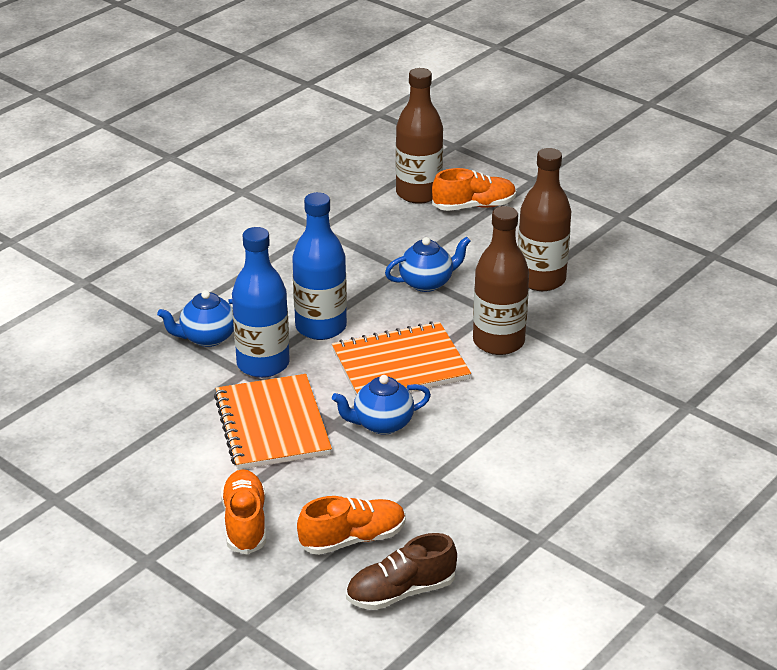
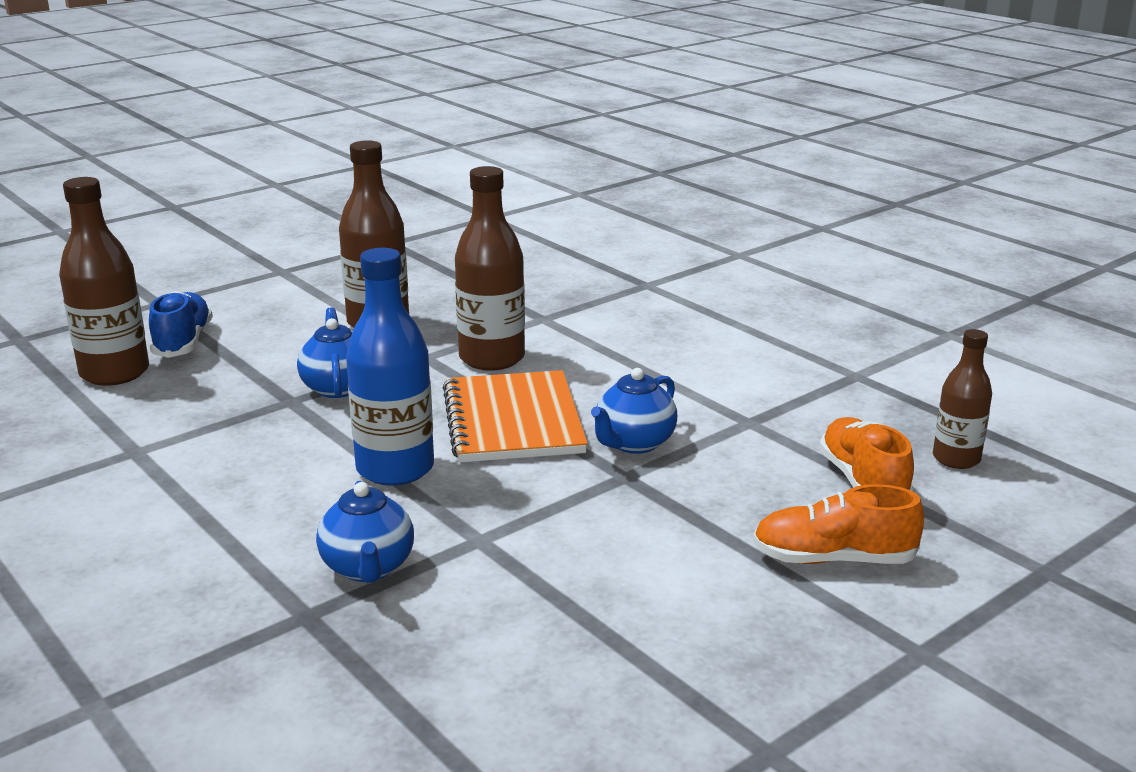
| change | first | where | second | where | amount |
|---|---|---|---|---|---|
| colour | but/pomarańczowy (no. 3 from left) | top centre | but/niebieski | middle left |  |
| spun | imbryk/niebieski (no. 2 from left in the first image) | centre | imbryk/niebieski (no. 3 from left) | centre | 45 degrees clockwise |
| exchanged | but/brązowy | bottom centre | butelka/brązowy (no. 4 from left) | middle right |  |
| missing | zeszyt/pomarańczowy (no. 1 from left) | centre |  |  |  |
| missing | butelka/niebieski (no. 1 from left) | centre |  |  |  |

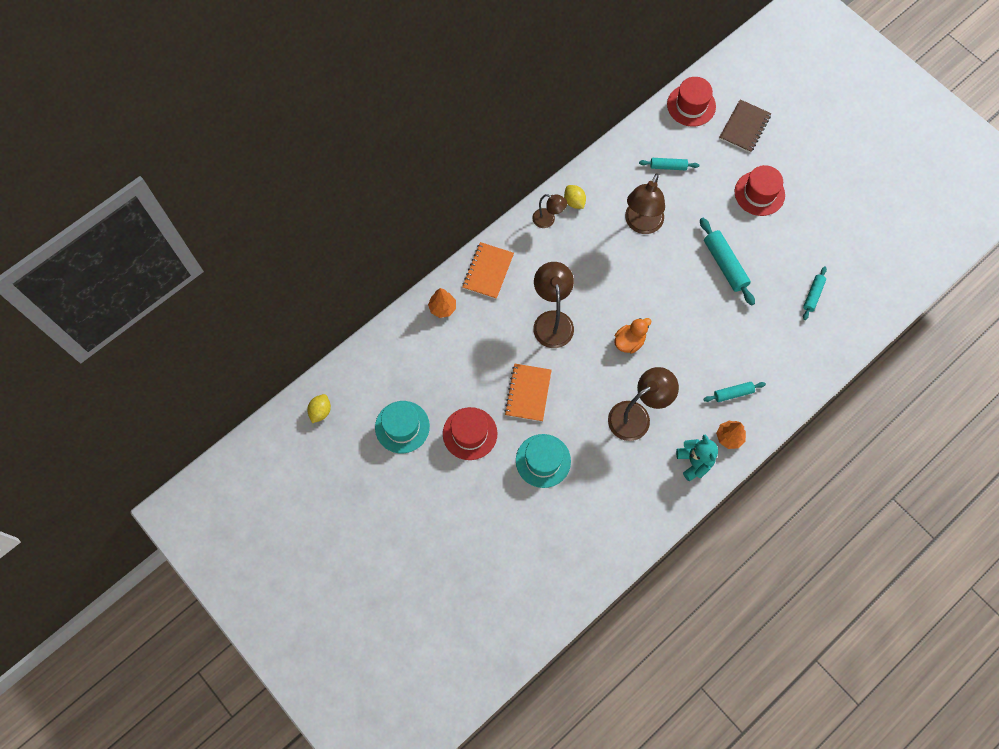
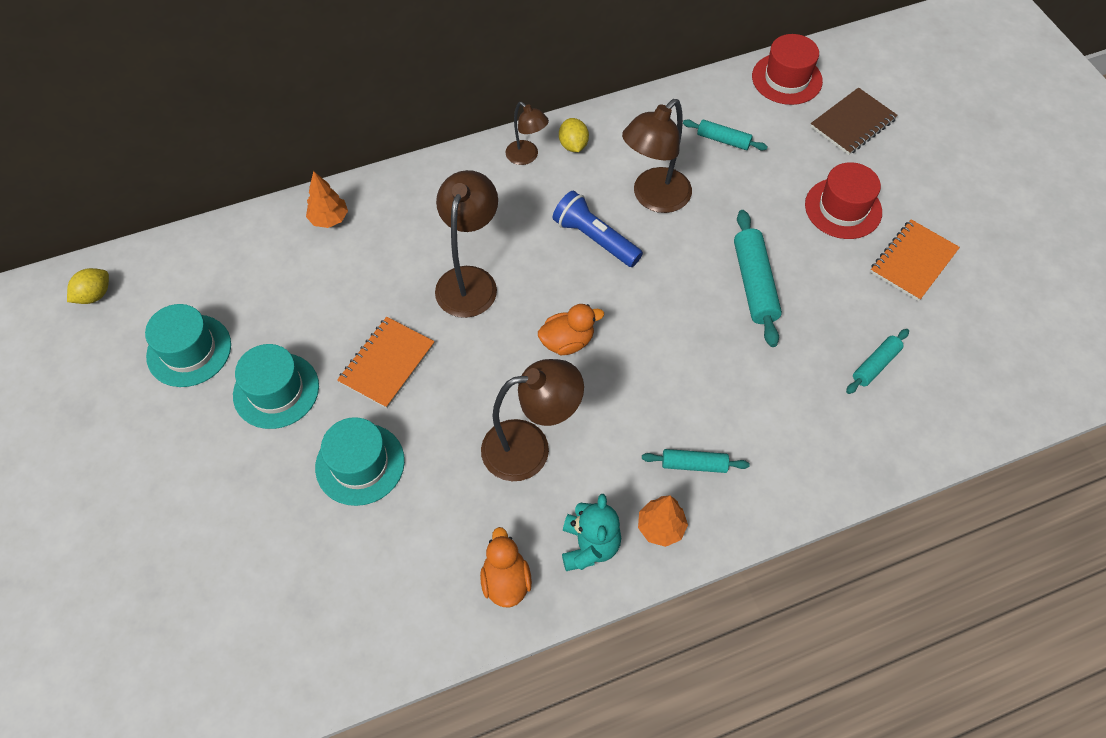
| change | first | where | second | where | amount |
|---|---|---|---|---|---|
| colour | kapelusz/czerwony (no. 1 from left) | centre | kapelusz/turkusowy (no. 2 from left) | middle left |  |
| appeared |  |  | kaczka/pomarańczowy (no. 1 from left) | bottom centre |  |
| appeared |  |  | latarka/niebieski | top centre |  |
| relocated | zeszyt/pomarańczowy (no. 1 from left in the first image) | centre | zeszyt/pomarańczowy (no. 2 from left) | middle right |  |

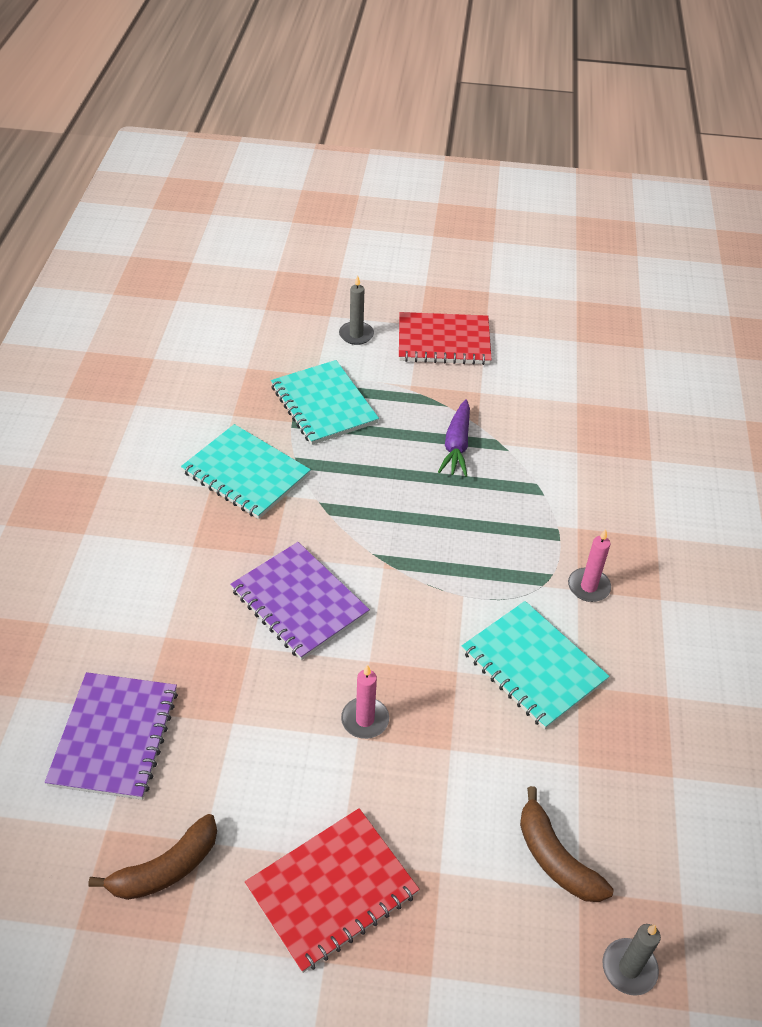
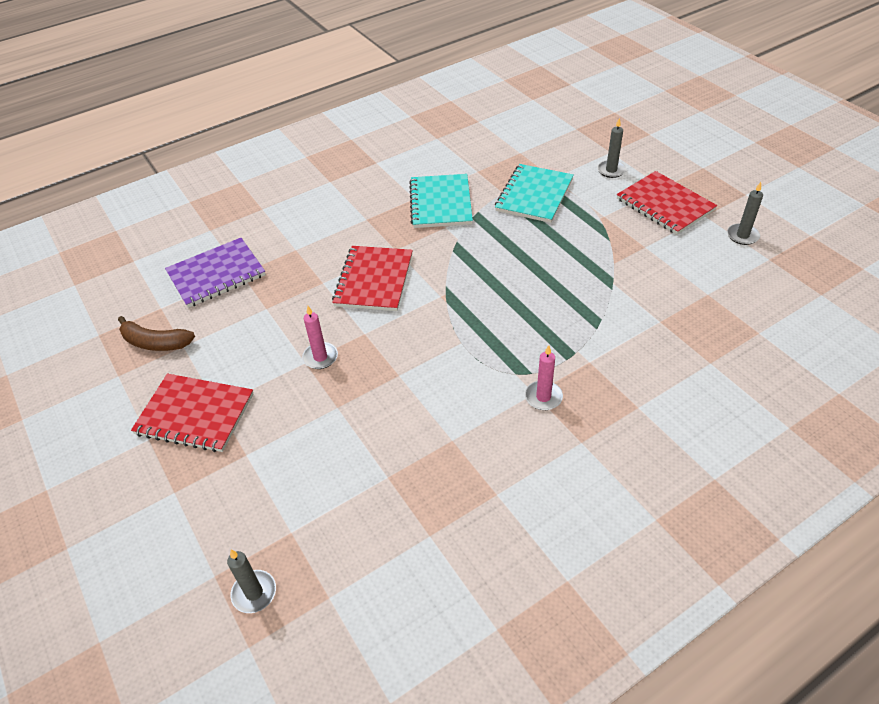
| change | first | where | second | where | amount |
|---|---|---|---|---|---|
| colour | zeszyt/fioletowy (no. 2 from left) | centre | zeszyt/czerwony (no. 2 from left) | centre |  |
| appeared |  |  | świeca/szary (no. 3 from left) | top right |  |
| missing | marchewka/fioletowy | centre |  |  |  |
| missing | zeszyt/turkusowy (no. 3 from left) | middle right |  |  |  |
| missing | banan/brązowy (no. 2 from left) | bottom right |  |  |  |

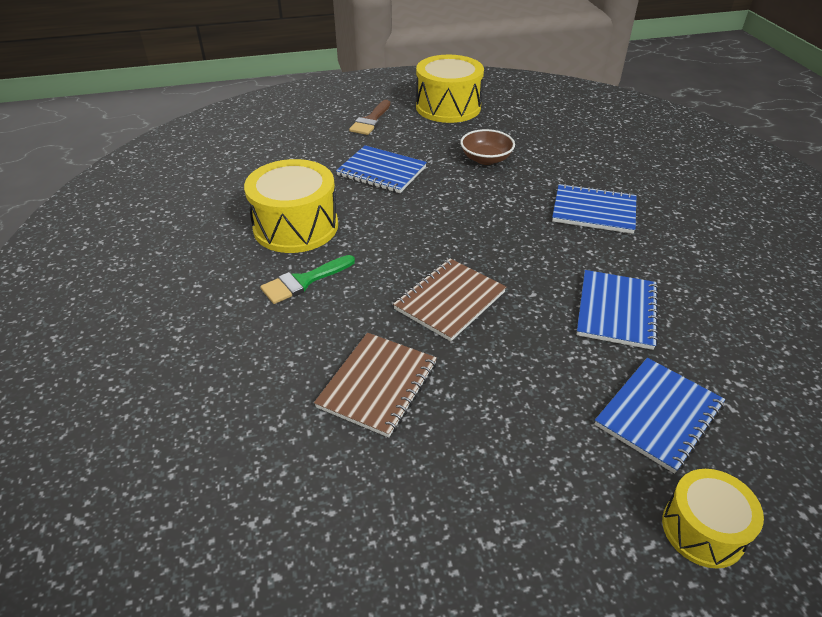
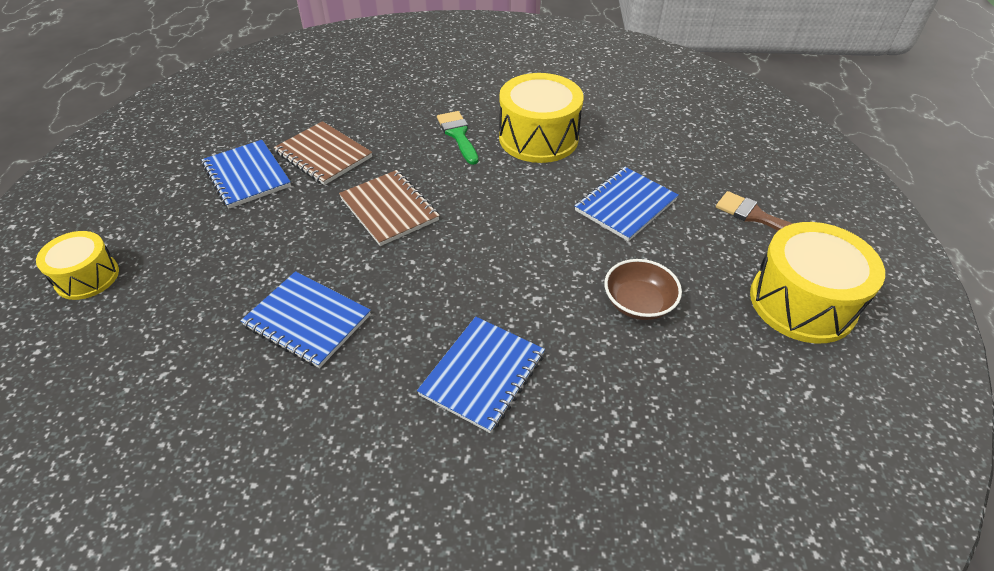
| change | first | where | second | where | amount |
|---|---|---|---|---|---|
| relocated | zeszyt/niebieski (no. 4 from left in the first image) | bottom right | zeszyt/niebieski (no. 1 from left) | top left |  |

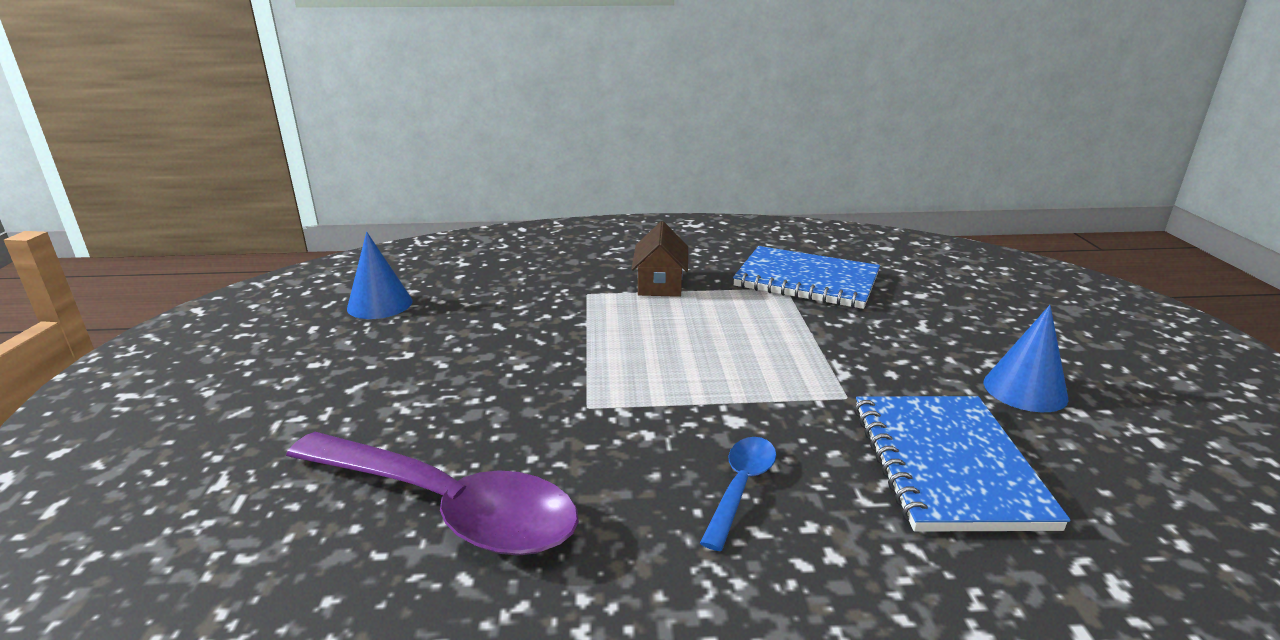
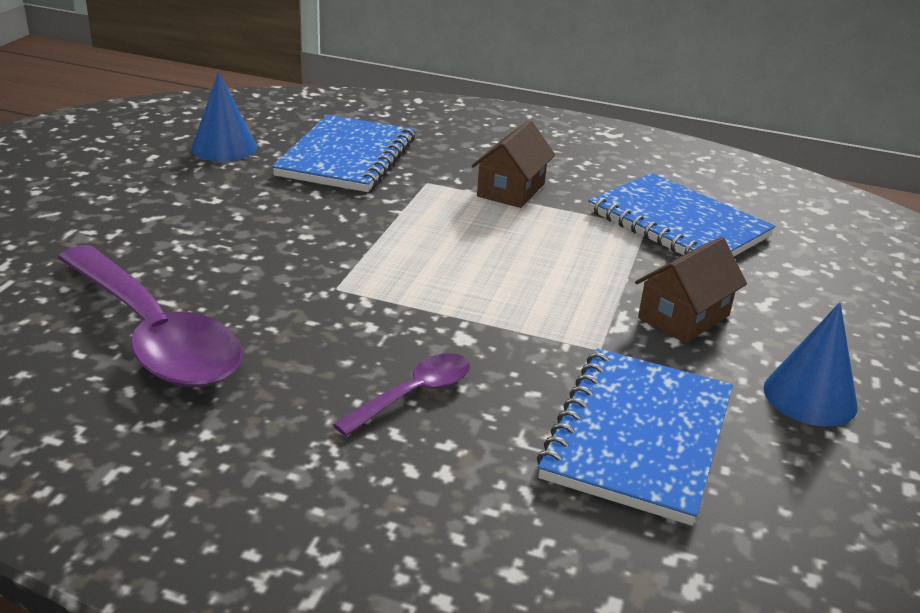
| change | first | where | second | where | amount |
|---|---|---|---|---|---|
| appeared |  |  | zeszyt/niebieski (no. 1 from left) | top centre |  |
| colour | łyżka/niebieski | bottom centre | łyżka/fioletowy (no. 2 from left) | centre |  |
| appeared |  |  | domek/brązowy (no. 2 from left) | middle right |  |

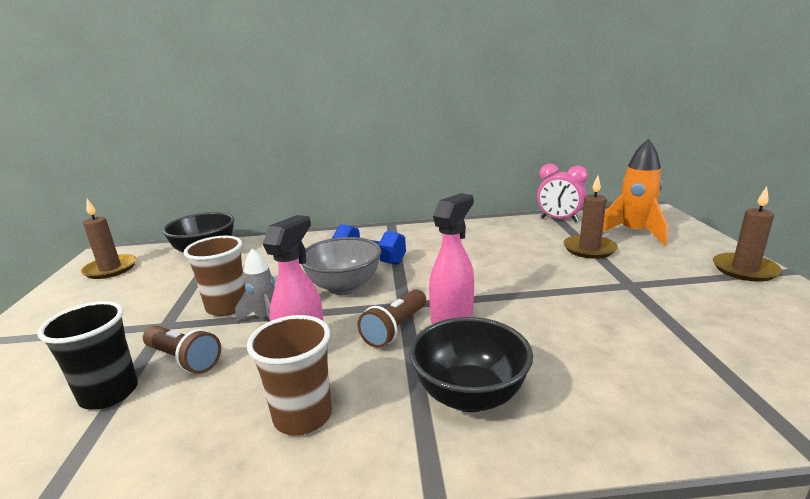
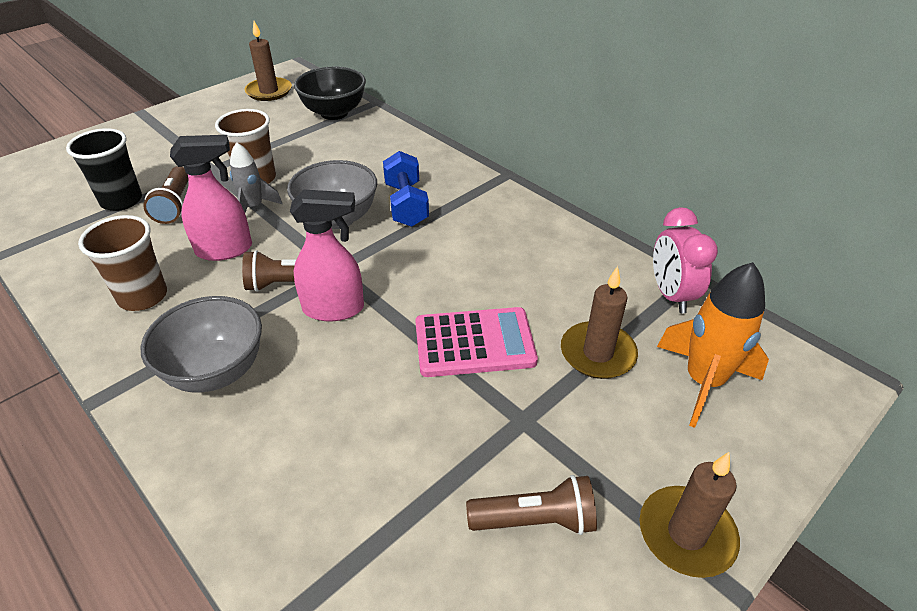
| change | first | where | second | where | amount |
|---|---|---|---|---|---|
| colour | miska/czarny (no. 2 from left) | bottom centre | miska/szary (no. 1 from left) | middle left |  |
| appeared |  |  | kalkulator/różowy | centre |  |
| appeared |  |  | latarka/brązowy (no. 3 from left) | bottom centre |  |

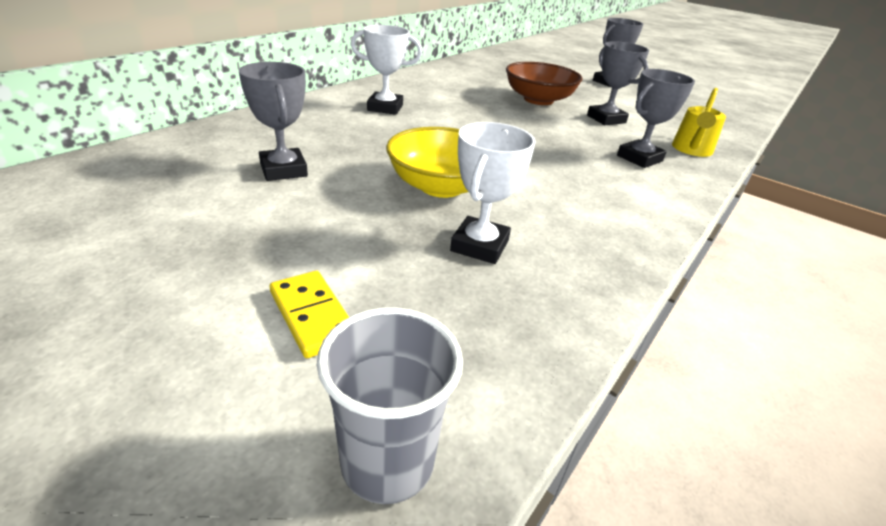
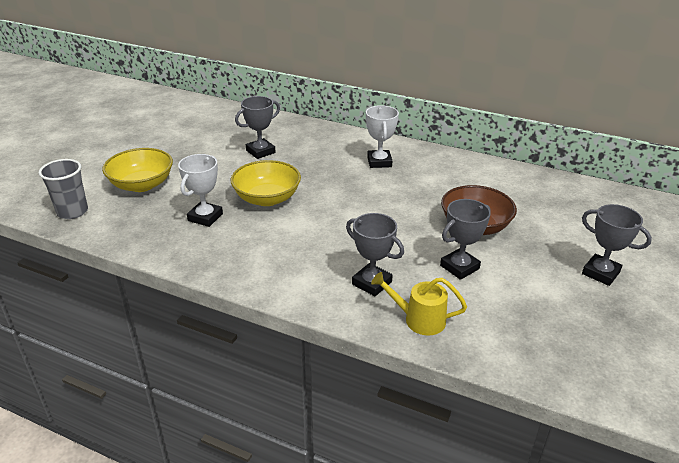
| change | first | where | second | where | amount |
|---|---|---|---|---|---|
| exchanged | kostka domina/żółty | centre | miska/żółty (no. 1 from left) | middle left |  |
| spun | puchar/biały (no. 2 from left in the first image) | centre | puchar/biały (no. 1 from left) | middle left | 75 degrees counterclockwise |

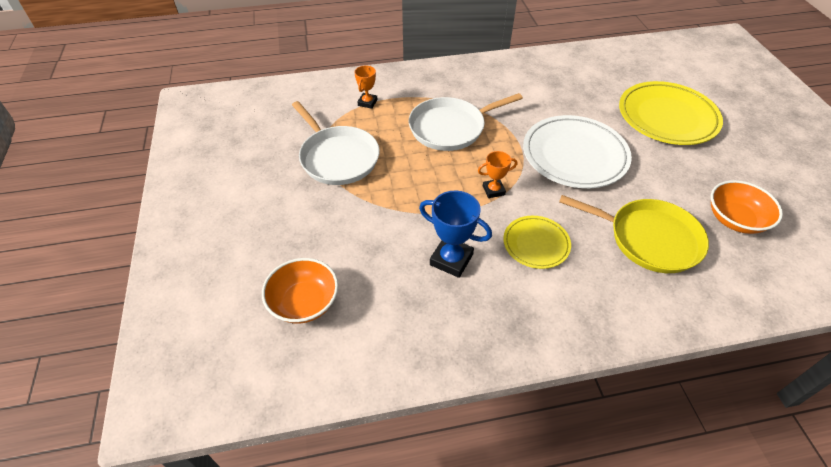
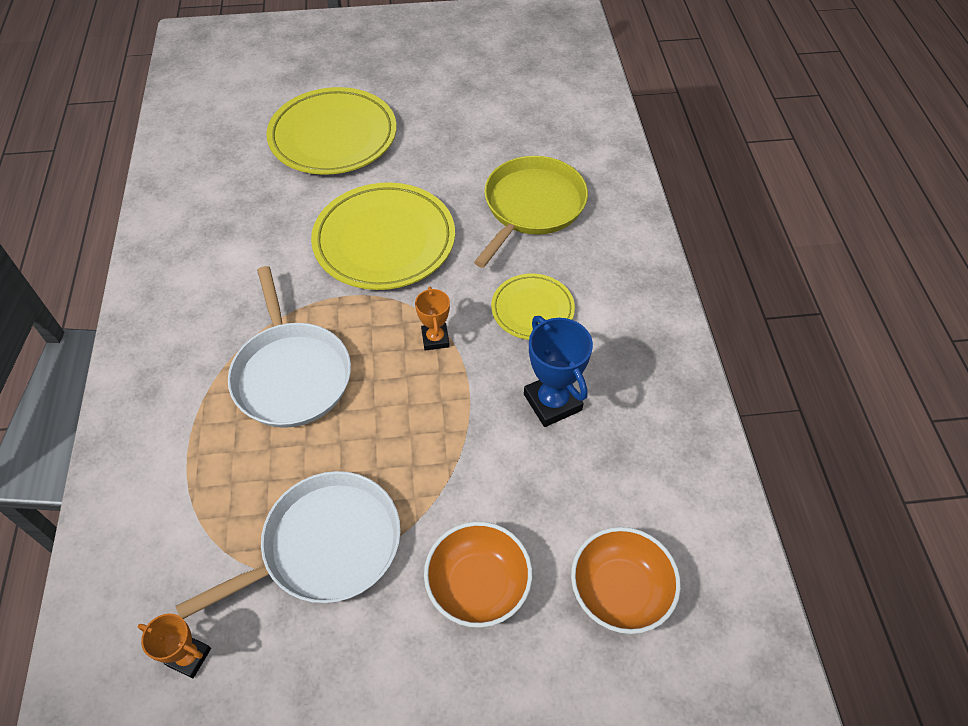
| change | first | where | second | where | amount |
|---|---|---|---|---|---|
| relocated | puchar/pomarańczowy (no. 1 from left) | top centre |  | bottom left |  |
| colour | talerz/biały | top right | talerz/żółty (no. 2 from left) | top centre |  |
| relocated | miska/pomarańczowy (no. 2 from left in the first image) | middle right | miska/pomarańczowy (no. 1 from left) | bottom centre |  |
| spun | puchar/niebieski | centre |  | centre | 60 degrees counterclockwise |

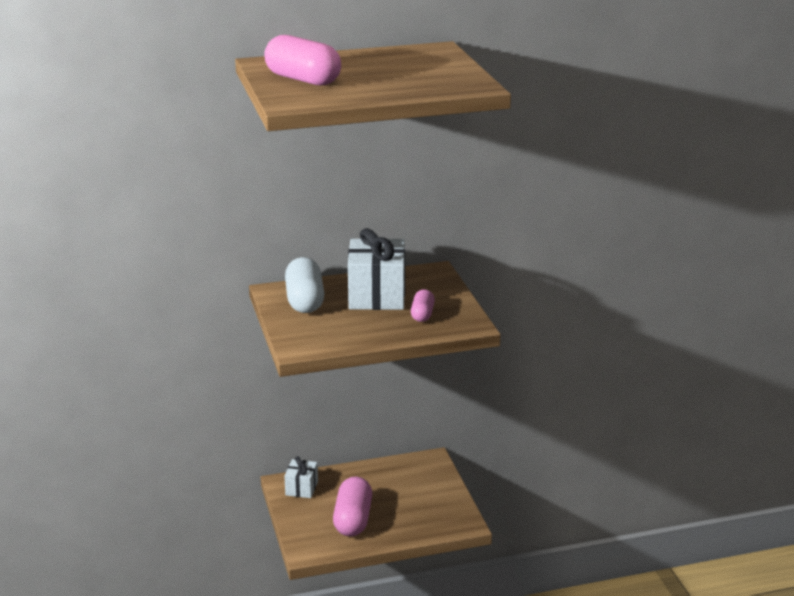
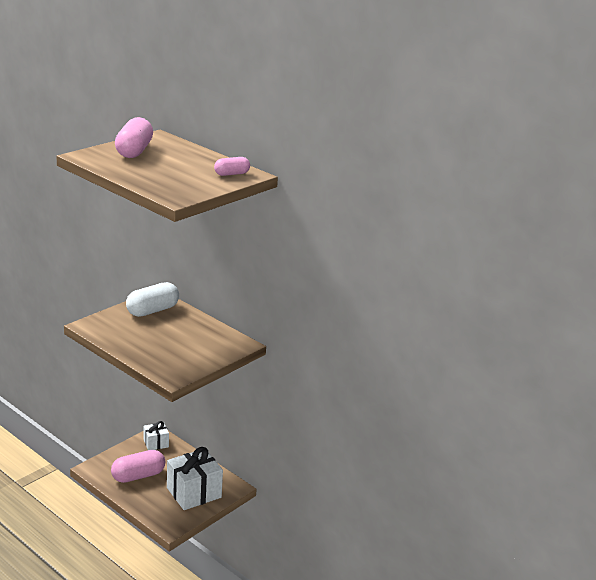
| change | first | where | second | where | amount |
|---|---|---|---|---|---|
| relocated | prezent/biały (no. 2 from left) | centre |  | bottom left |  |
| relocated | kapsułka/różowy (no. 3 from left) | centre |  | top centre |  |

